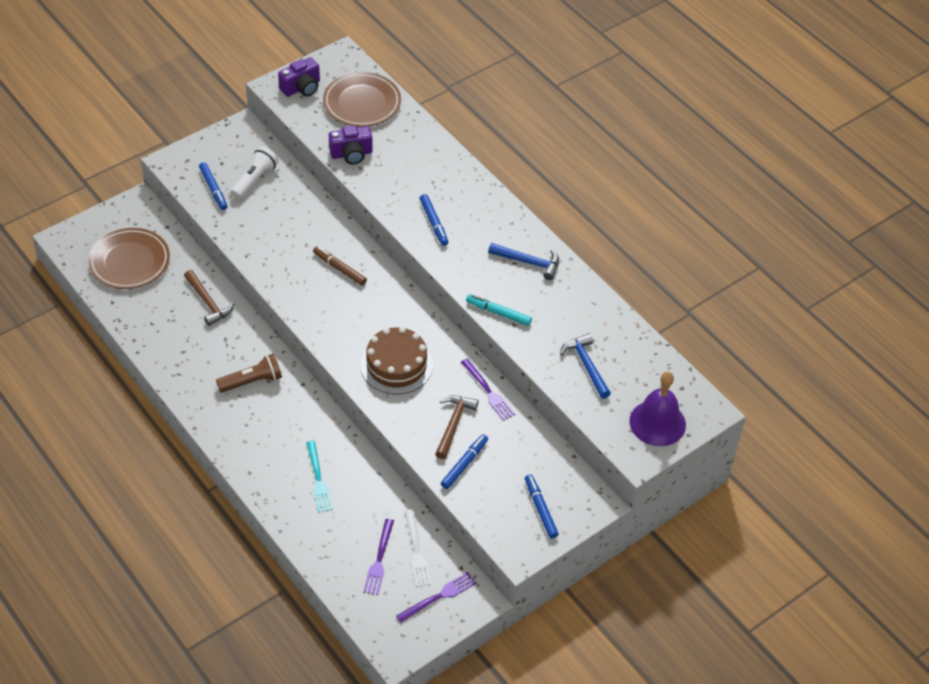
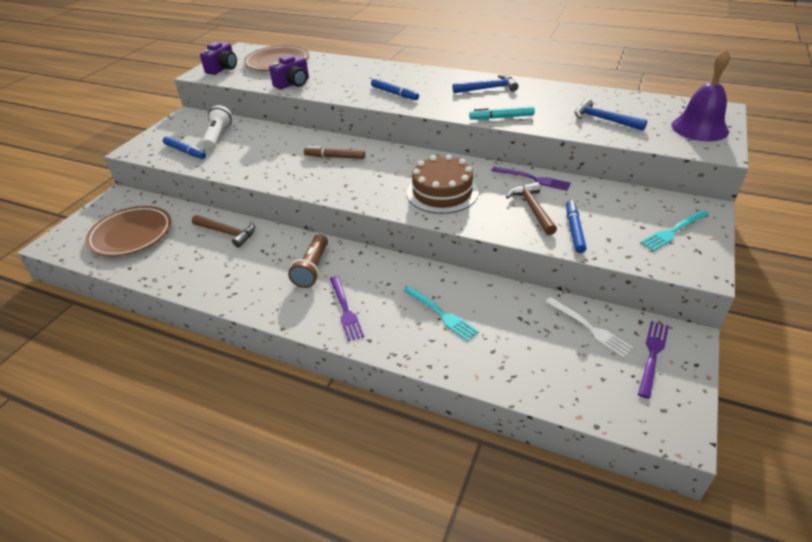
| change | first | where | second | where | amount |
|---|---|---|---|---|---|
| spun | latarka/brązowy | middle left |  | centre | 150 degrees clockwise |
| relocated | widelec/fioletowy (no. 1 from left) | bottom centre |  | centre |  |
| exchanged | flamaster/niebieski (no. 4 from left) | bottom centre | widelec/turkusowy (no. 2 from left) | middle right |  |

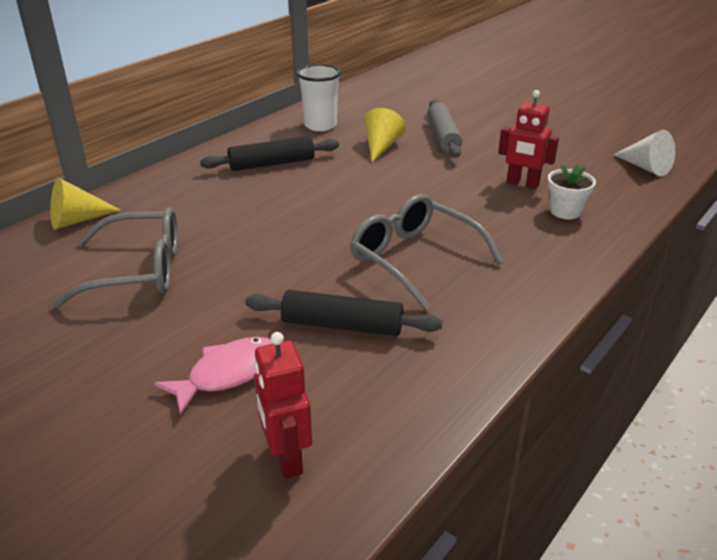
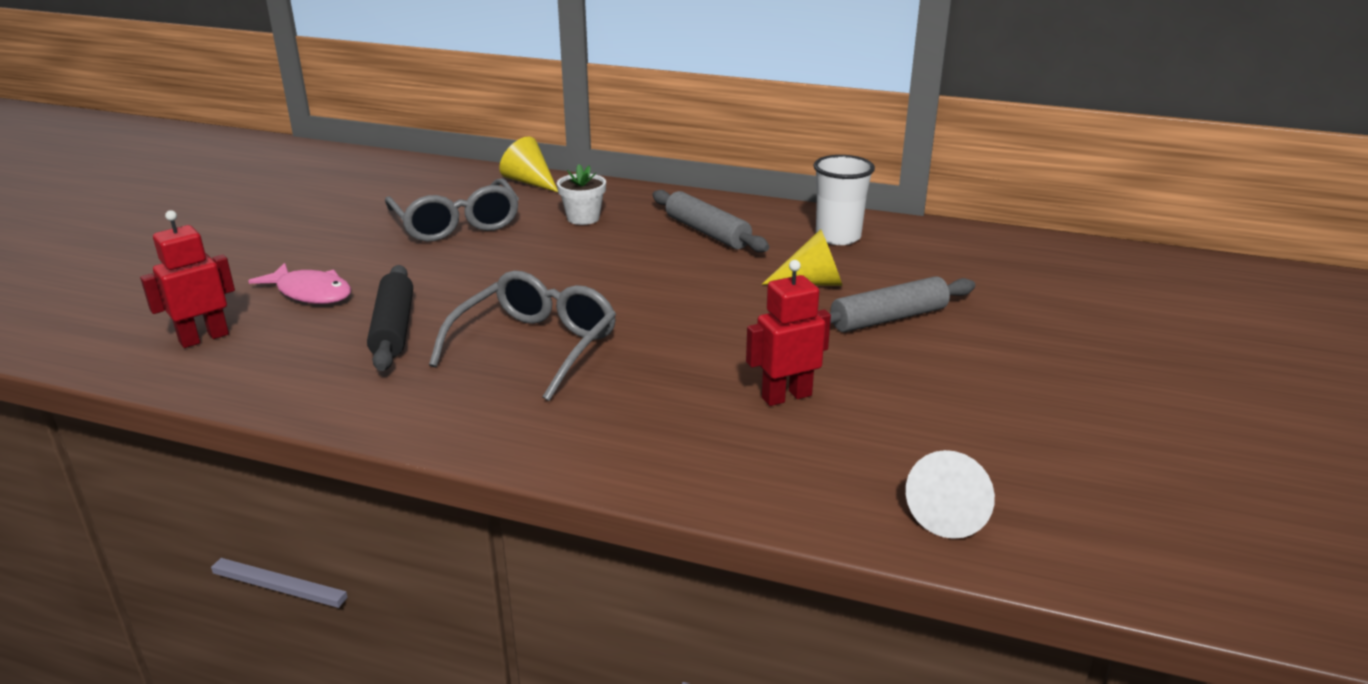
| change | first | where | second | where | amount |
|---|---|---|---|---|---|
| relocated | doniczka/biały | middle right |  | top centre |  |
| colour | wałek do ciasta/czarny (no. 1 from left) | top centre | wałek do ciasta/szary (no. 1 from left) | top centre |  |
| spun | robot/czerwony (no. 2 from left) | top right |  | centre | 60 degrees clockwise |

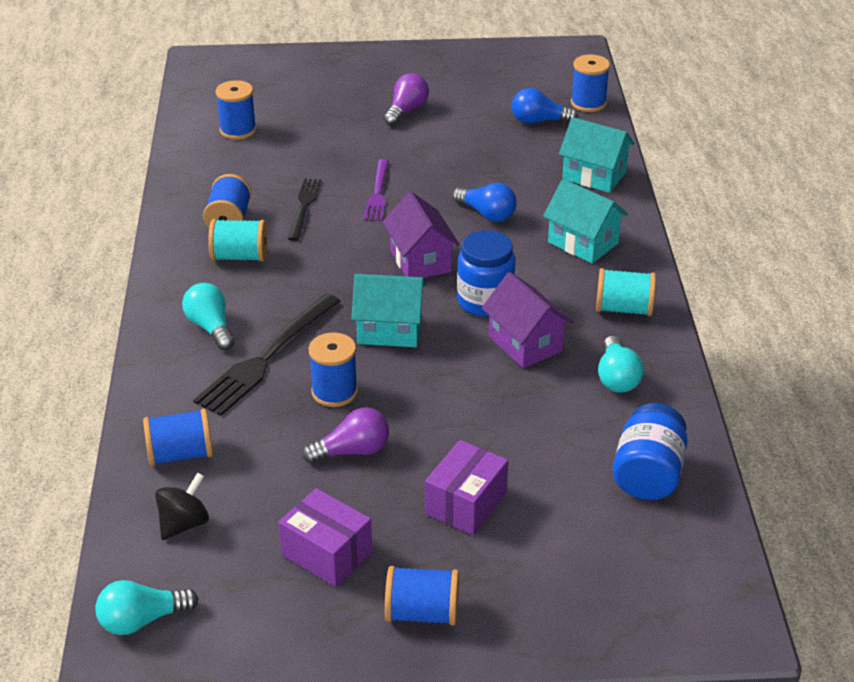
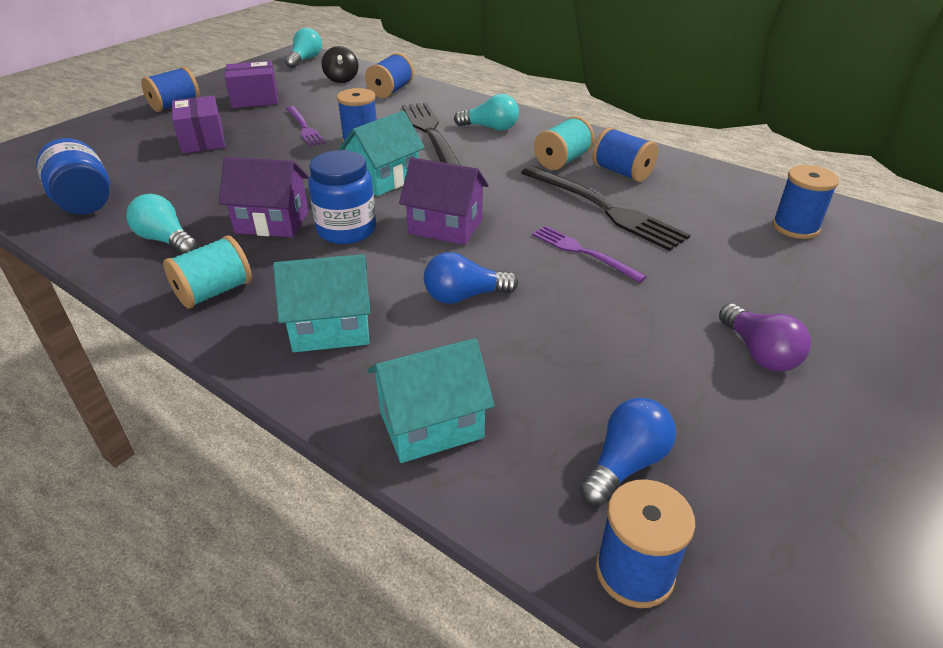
| change | first | where | second | where | amount |
|---|---|---|---|---|---|
| exchanged | żarówka/fioletowy (no. 1 from left) | centre | widelec/fioletowy (no. 1 from left) | top left |  |
| size | widelec/czarny (no. 2 from left) | top centre |  | top centre | x1.66 |

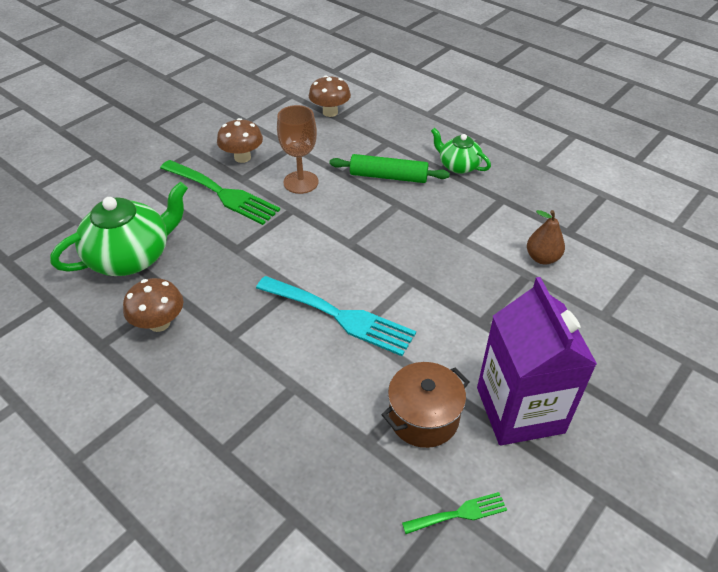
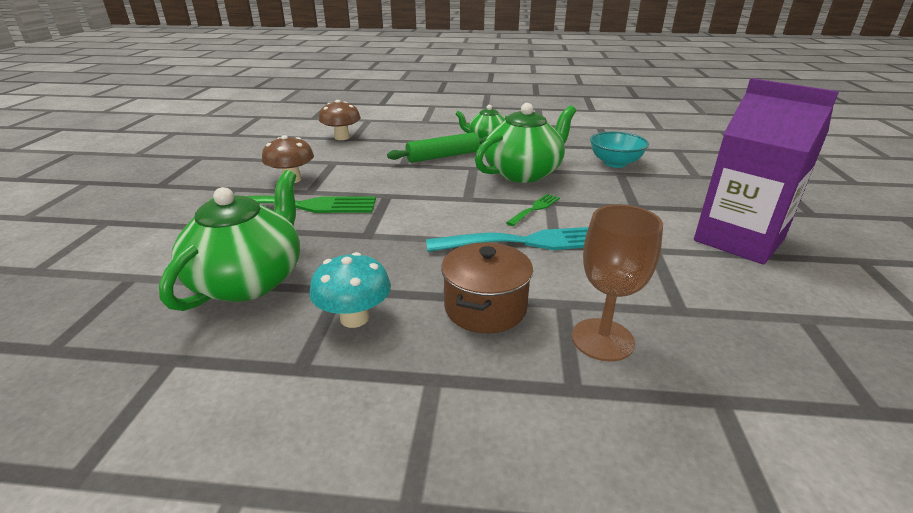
| change | first | where | second | where | amount |
|---|---|---|---|---|---|
| colour | grzyb/brązowy (no. 1 from left) | middle left | grzyb/turkusowy | centre |  |
| relocated | garnek/brązowy | bottom centre |  | centre |  |
| appeared |  |  | imbryk/zielony (no. 3 from left) | top centre |  |
| relocated | widelec/zielony (no. 2 from left) | bottom centre |  | centre |  |
| relocated | kielich/brązowy | top centre |  | middle right |  |
| exchanged | gruszka/brązowy | middle right | miska/turkusowy | top right |  |

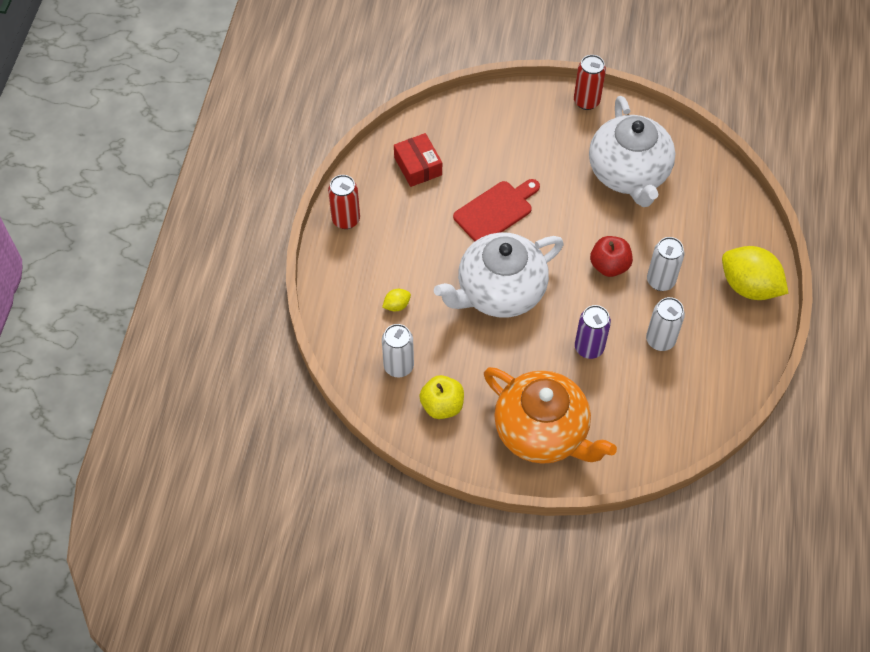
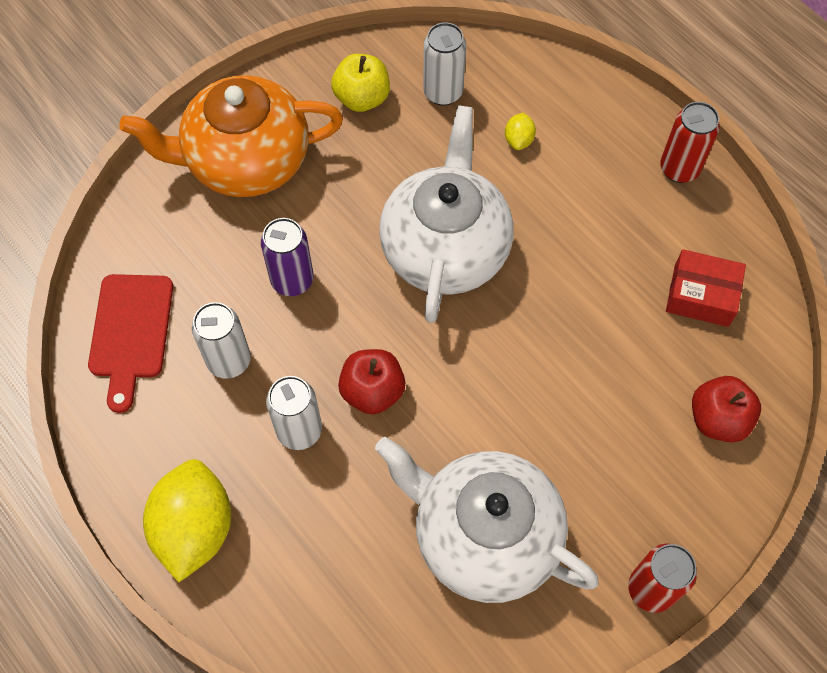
| change | first | where | second | where | amount |
|---|---|---|---|---|---|
| relocated | deska do krojenia/czerwony | top centre |  | middle left |  |
| spun | cytryna/żółty (no. 2 from left in the first image) | middle right | cytryna/żółty (no. 1 from left) | bottom left | 75 degrees counterclockwise |
| appeared |  |  | jabłko/czerwony (no. 2 from left) | middle right |  |

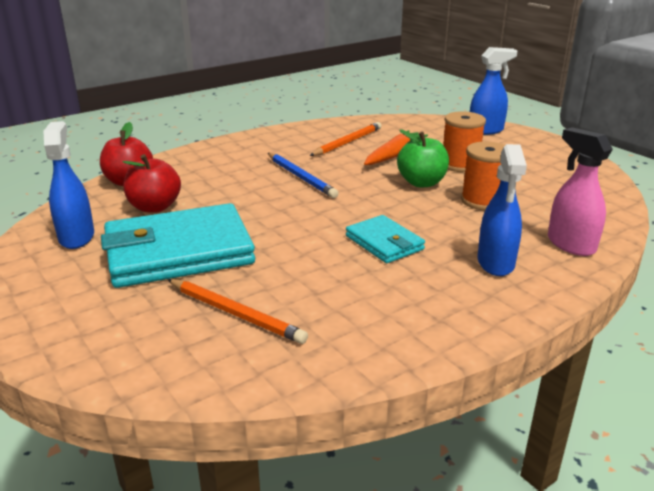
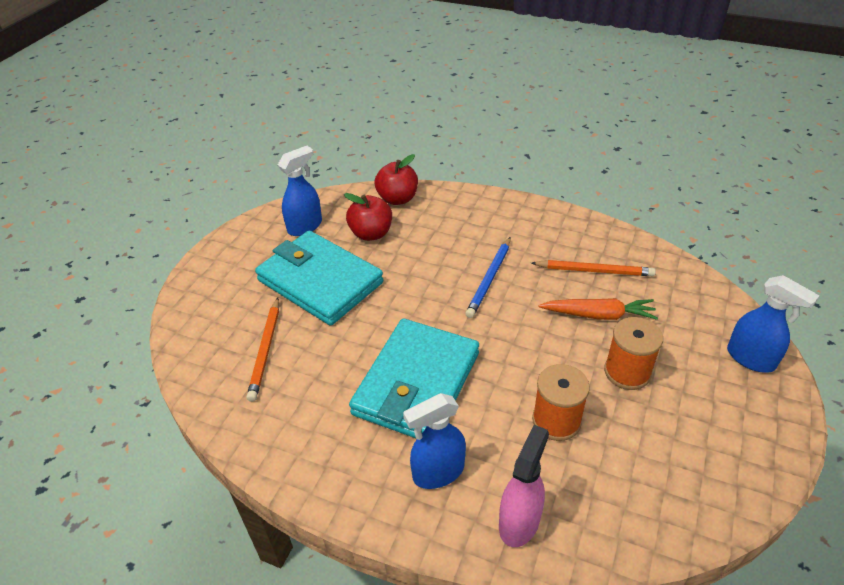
| change | first | where | second | where | amount |
|---|---|---|---|---|---|
| size | portfel/turkusowy (no. 2 from left) | centre |  | centre | x1.95 |
| missing | jabłko/zielony | top centre |  |  |  |

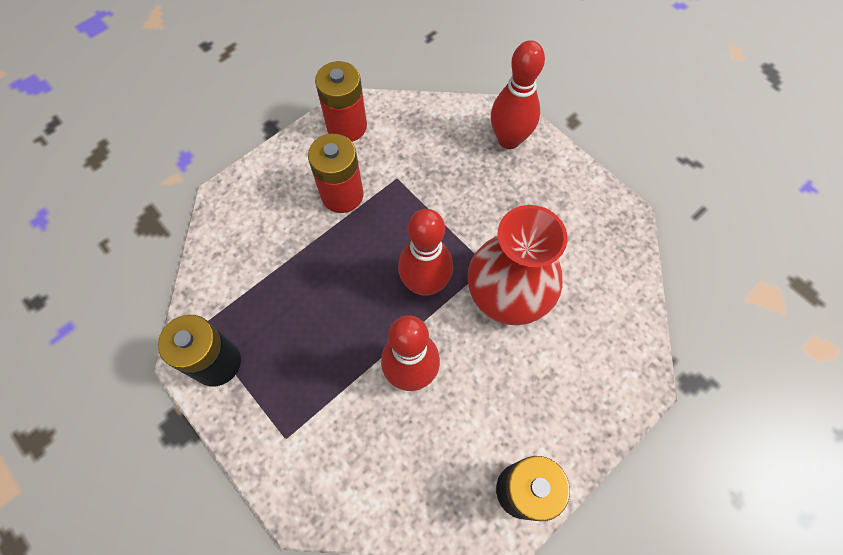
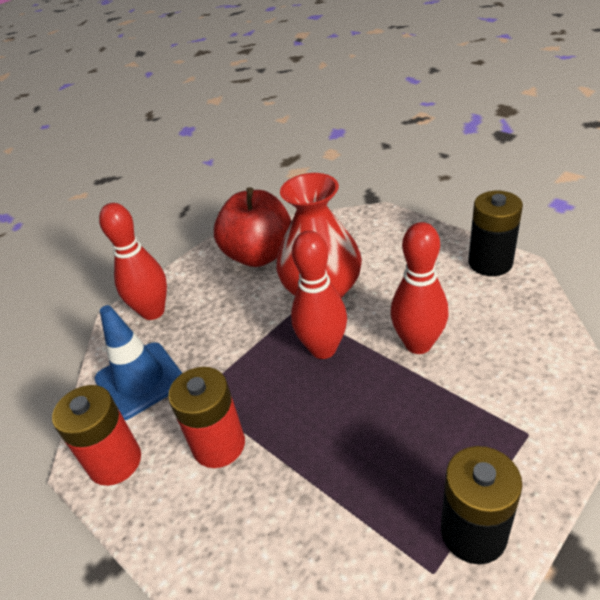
| change | first | where | second | where | amount |
|---|---|---|---|---|---|
| appeared |  |  | pachołek/niebieski | middle left |  |
| appeared |  |  | jabłko/czerwony | centre |  |

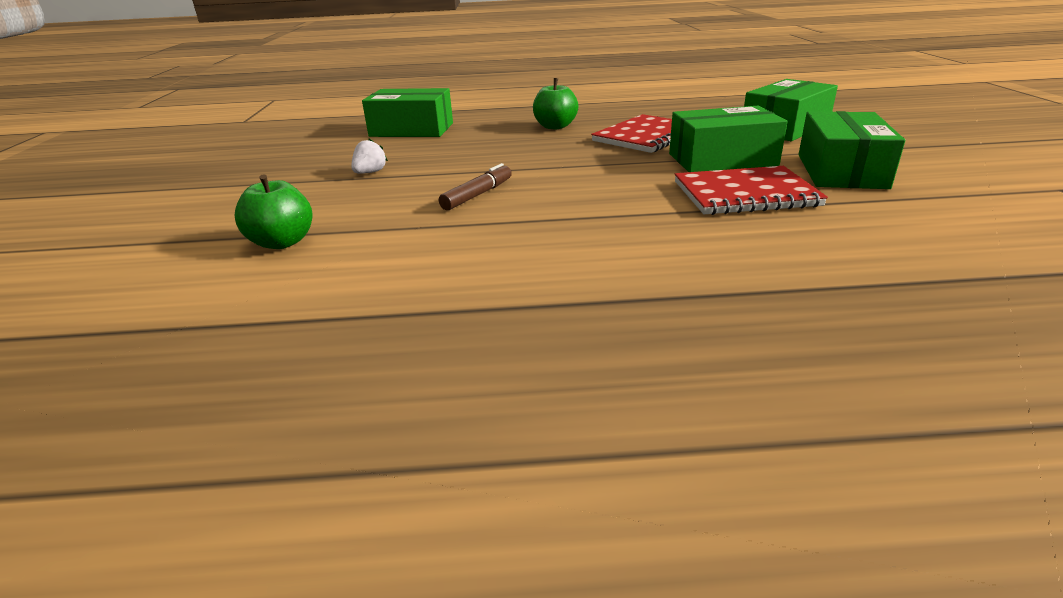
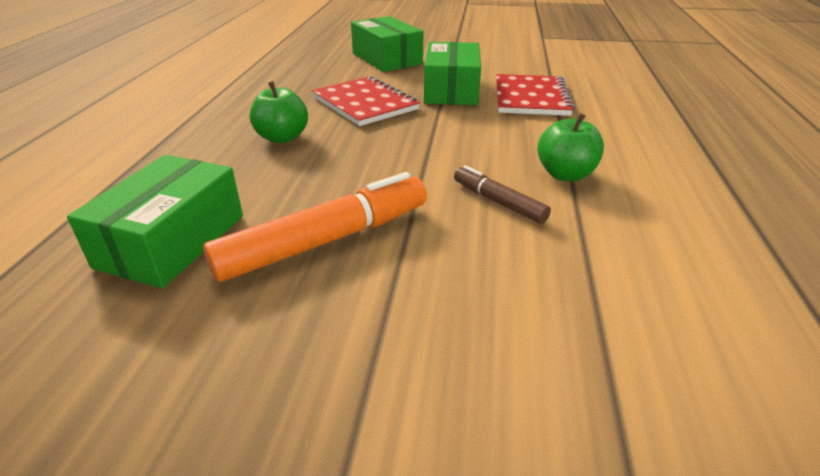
| change | first | where | second | where | amount |
|---|---|---|---|---|---|
| appeared |  |  | flamaster/pomarańczowy | centre |  |
| relocated | jabłko/zielony (no. 1 from left in the first image) | middle left | jabłko/zielony (no. 2 from left) | top right |  |
| missing | truskawka/biały | top centre |  |  |  |
| missing | pudełko/zielony (no. 4 from left) | top right |  |  |  |

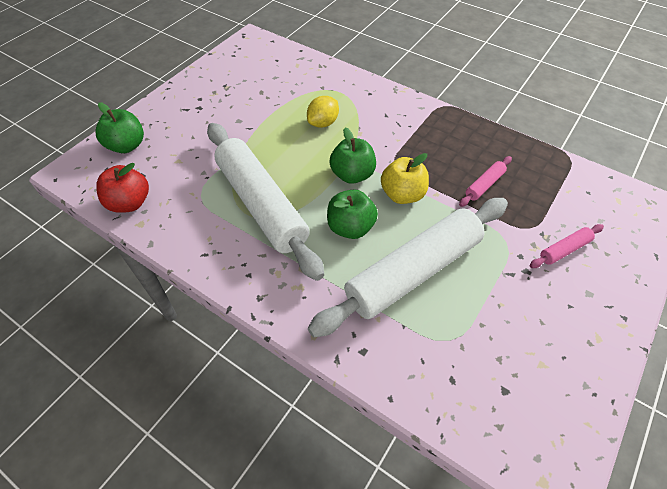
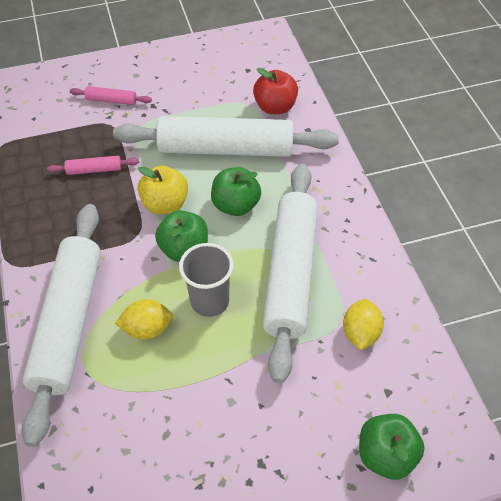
| change | first | where | second | where | amount |
|---|---|---|---|---|---|
| appeared |  |  | wałek do ciasta/biały (no. 1 from left) | middle left |  |
| appeared |  |  | szklanka/szary | centre |  |
| relocated | jabłko/czerwony | middle left |  | top centre |  |
| appeared |  |  | cytryna/żółty (no. 2 from left) | middle right |  |

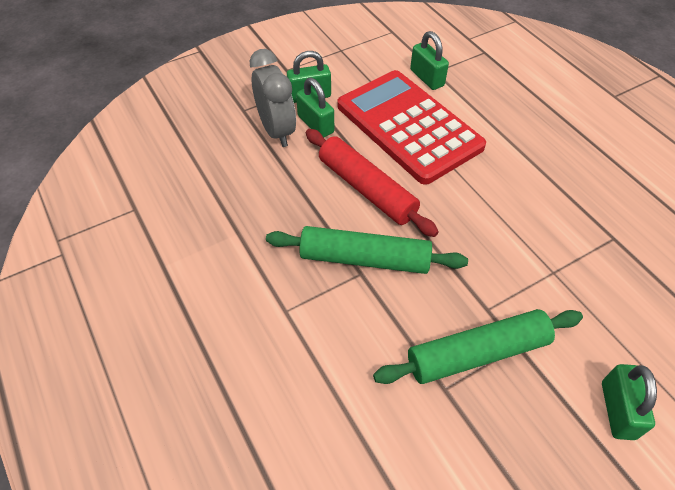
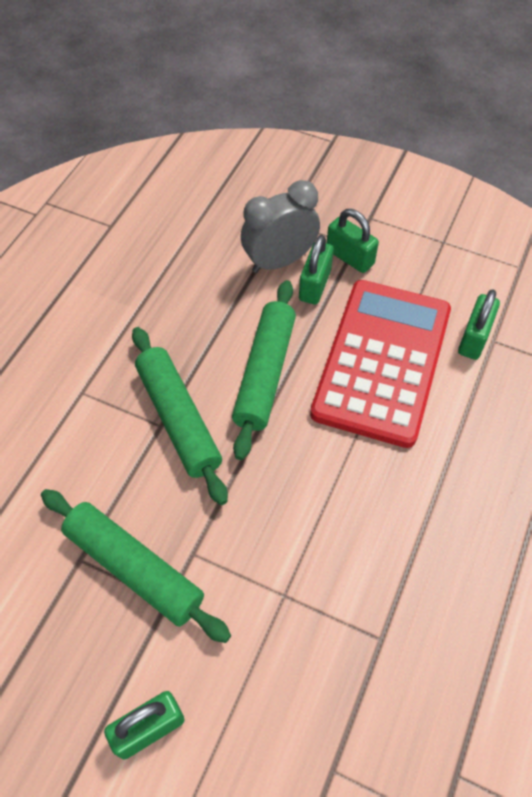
| change | first | where | second | where | amount |
|---|---|---|---|---|---|
| colour | wałek do ciasta/czerwony | centre | wałek do ciasta/zielony (no. 3 from left) | centre |  |
| spun | budzik/szary | top centre |  | top centre | 150 degrees counterclockwise |

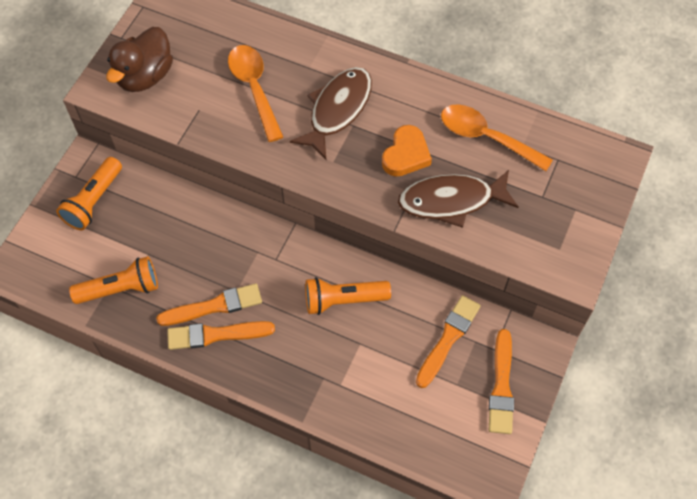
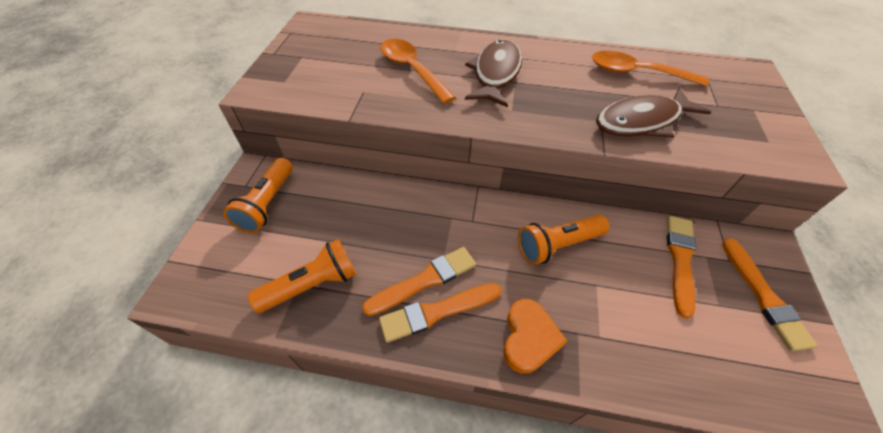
| change | first | where | second | where | amount |
|---|---|---|---|---|---|
| relocated | serce/pomarańczowy | top centre |  | bottom centre |  |
| missing | kaczka/brązowy | top left |  |  |  |

